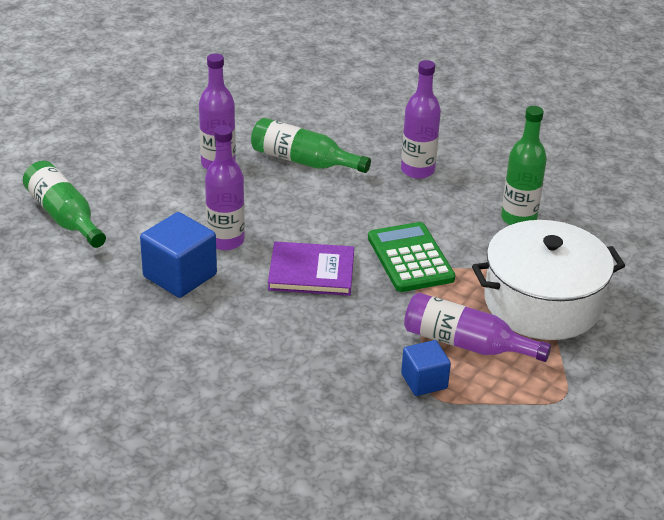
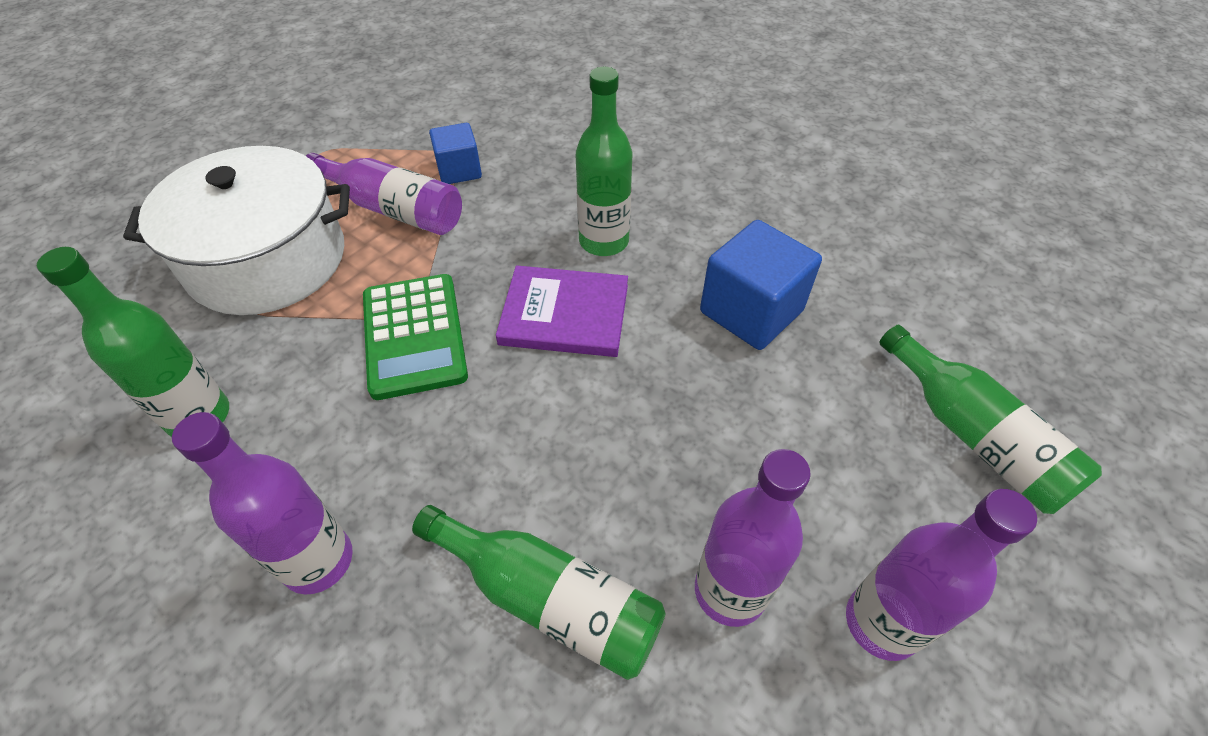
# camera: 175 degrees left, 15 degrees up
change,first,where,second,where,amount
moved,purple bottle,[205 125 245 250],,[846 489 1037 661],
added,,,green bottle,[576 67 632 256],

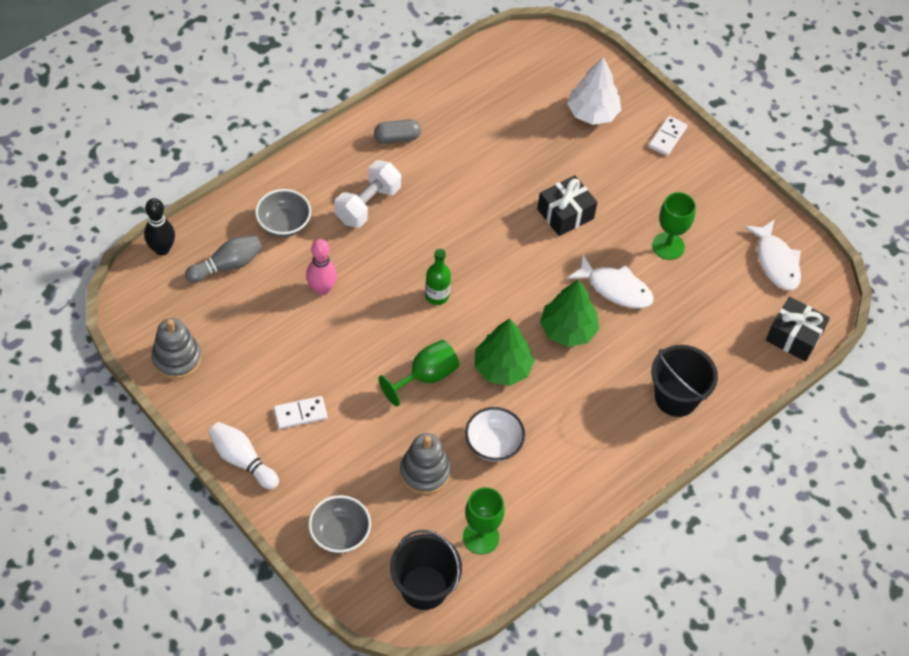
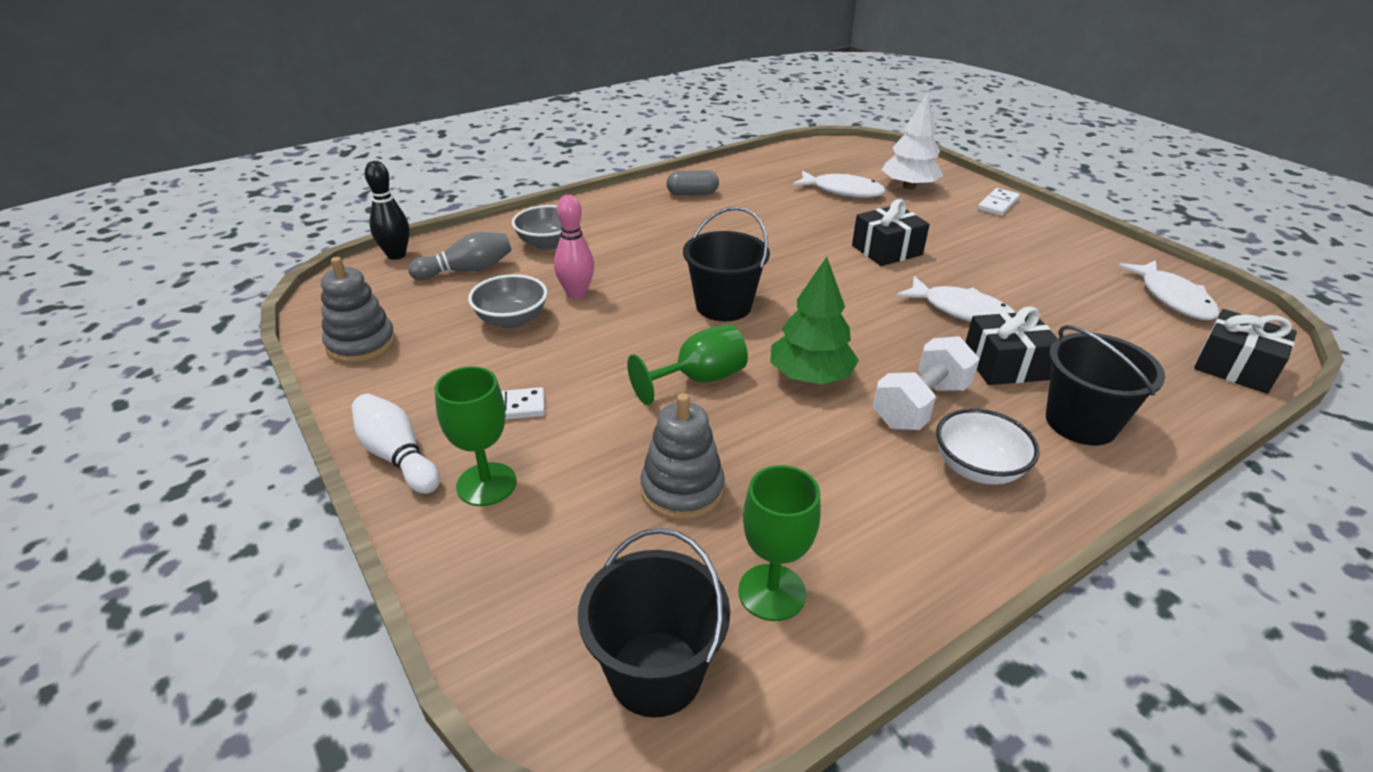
# camera: 10 degrees right, 20 degrees down
change,first,where,second,where,amount
moved,grey bowl,[308 495 371 553],,[468 274 547 329],
moved,white dumbbell,[335 160 401 228],,[873 336 980 430],
replaced,green bottle,[425 249 451 305],black bucket,[683 206 770 321],
moved,white bowl,[465 407 525 462],,[936 408 1040 485],
removed,green tree,[540 279 599 347],,,
moved,green goblet,[652 192 696 260],,[435 366 517 506],
added,,,white fish,[792 171 886 198],
added,,,black gift,[965 307 1058 385],

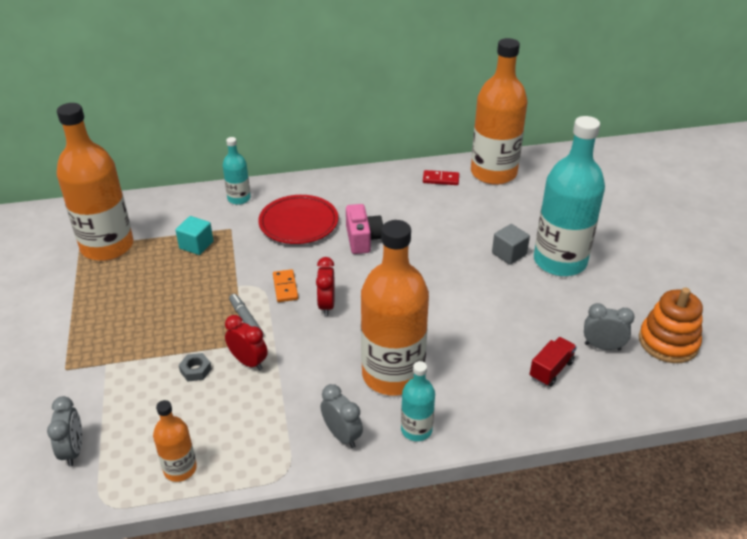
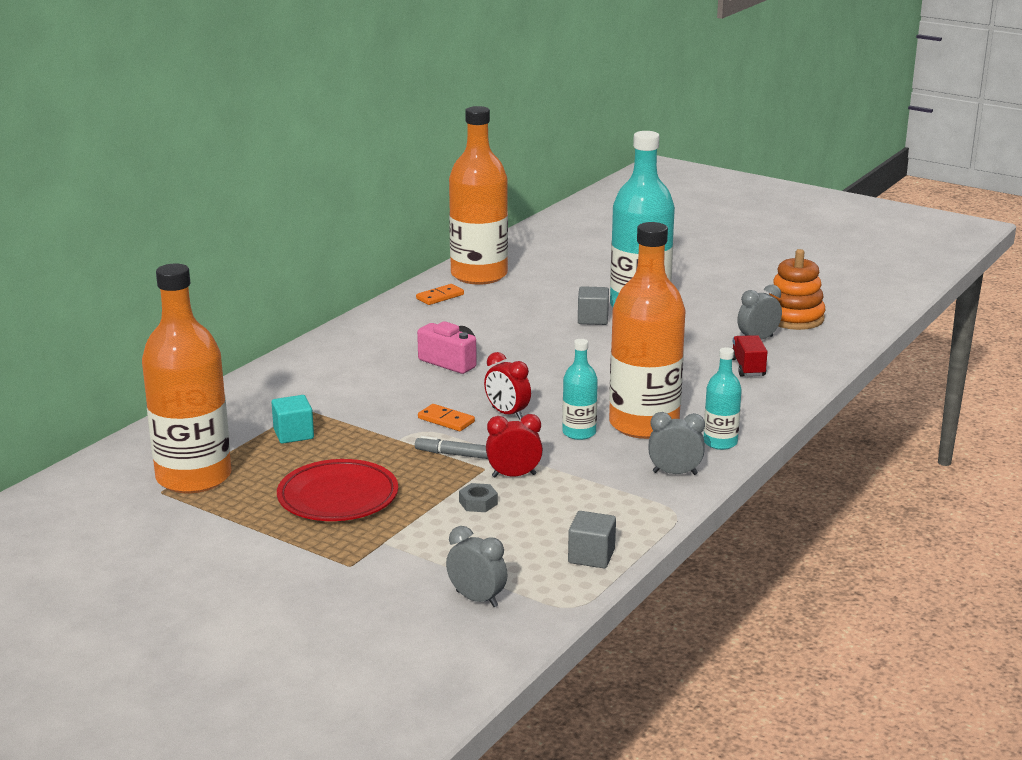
# camera: 45 degrees left, 15 degrees down
change,first,where,second,where,amount
replaced,orange bottle,[153 400 197 482],grey cube,[568 511 616 568],
moved,turquoise bottle,[223 137 251 205],,[562 339 598 440],
moved,red plate,[258 195 338 244],,[277 459 398 521],
recoloured,red domino,[423 170 459 185],orange domino,[416 284 464 305],

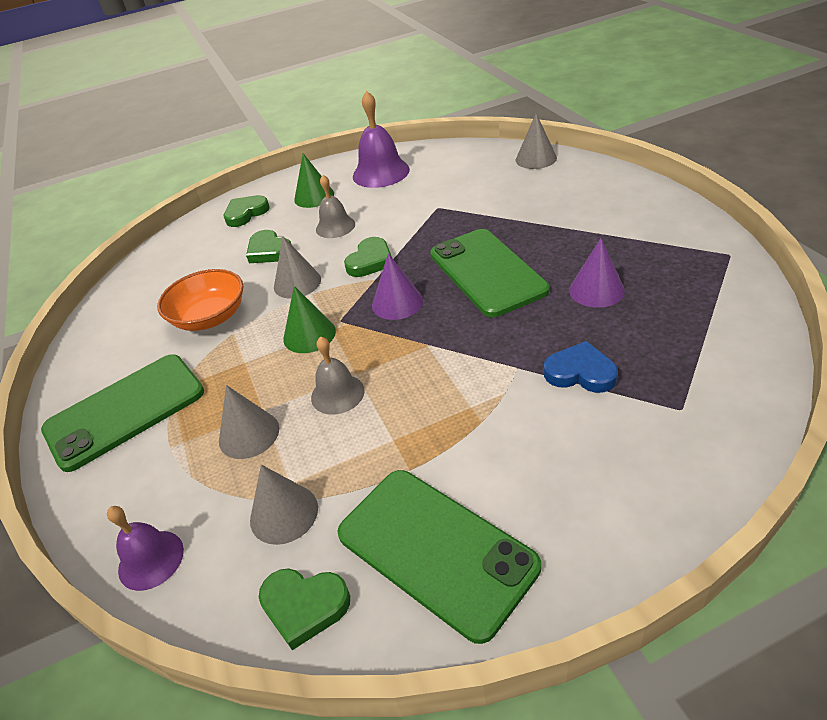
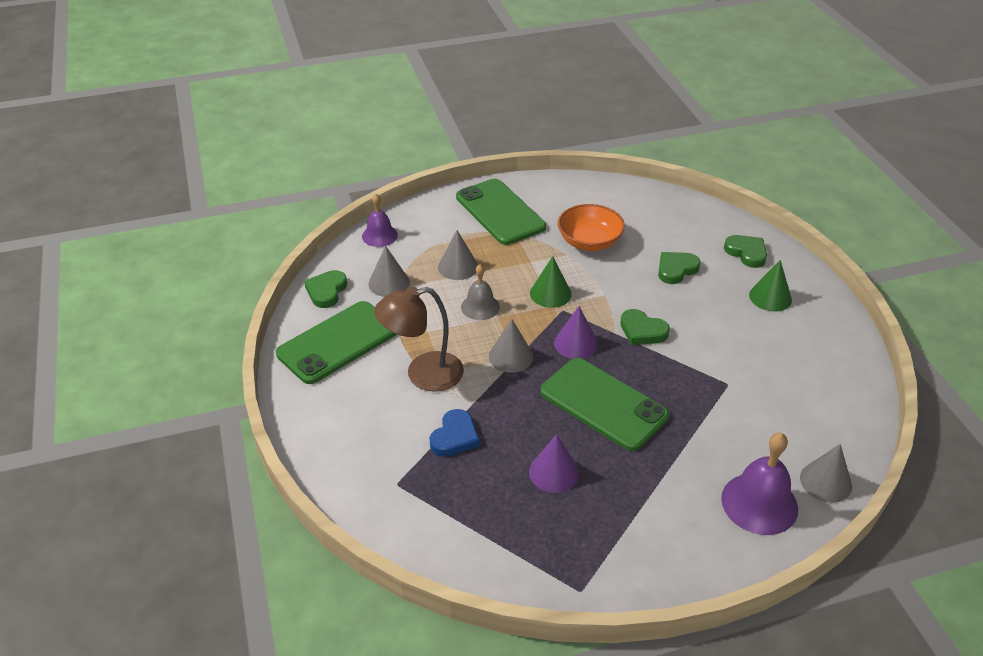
# camera: 90 degrees right, 0 degrees up
change,first,where,second,where,amount
moved,grey cone,[274 236 321 298],,[489 319 533 373],
removed,grey bell,[316 175 355 238],,,
moved,purple bell,[353 91 410 188],,[721 433 798 535],
turned,green phone,[430 229 549 317],,[540 358 669 451],60 degrees clockwise
added,,,brown lamp,[374 286 464 392],

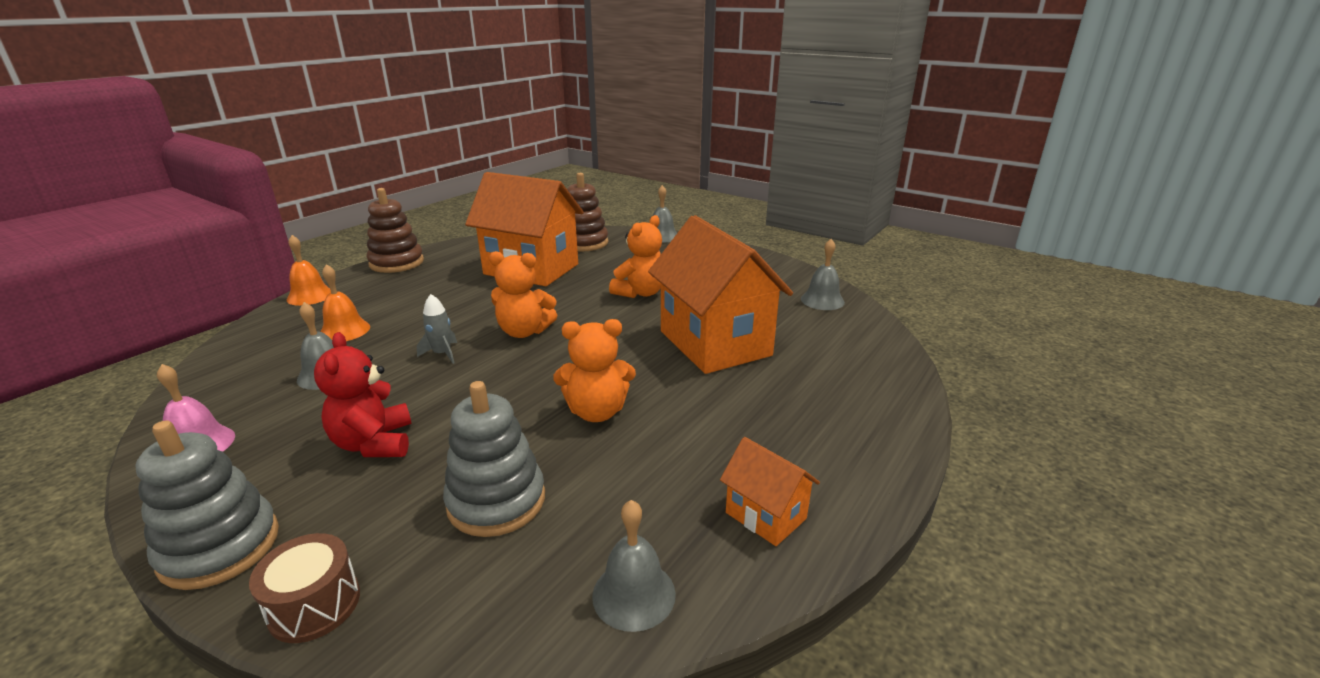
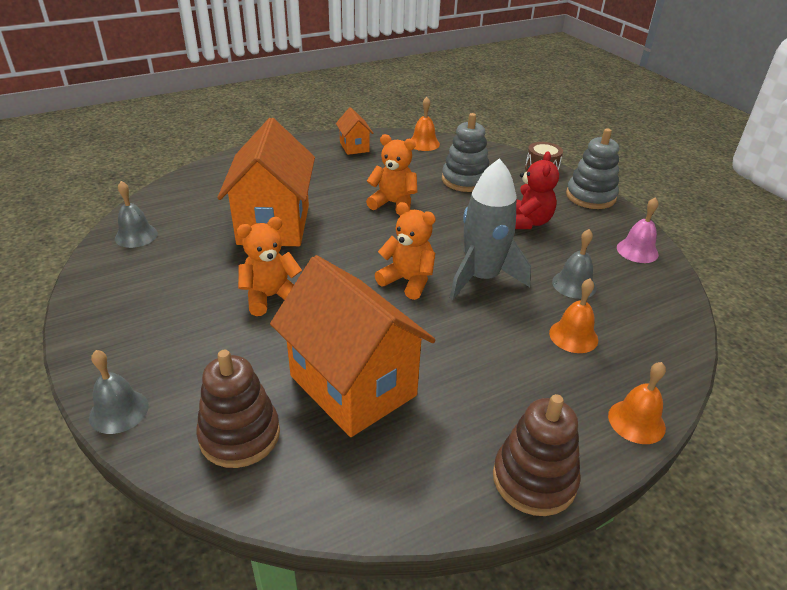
# camera: 155 degrees left, 10 degrees up
change,first,where,second,where,amount
resized,grey rocket,[417 294 457 364],,[450 158 531 300],x2.29
recoloured,grey bell,[592 500 676 632],orange bell,[411 97 440 151],

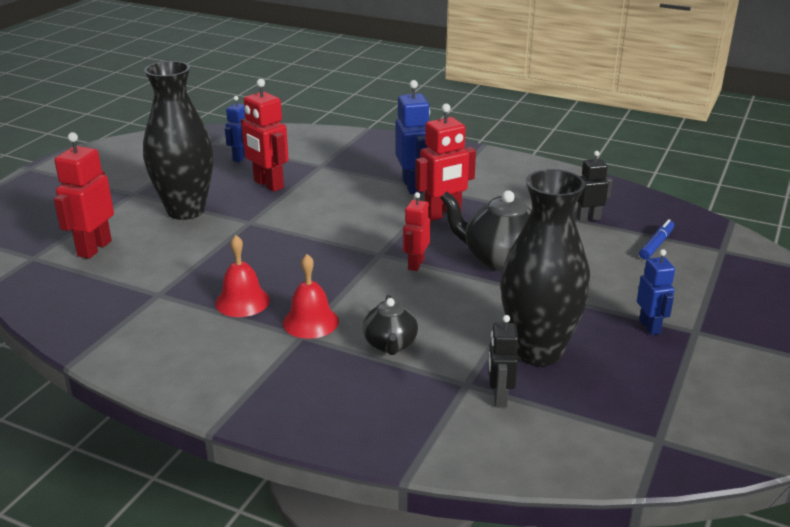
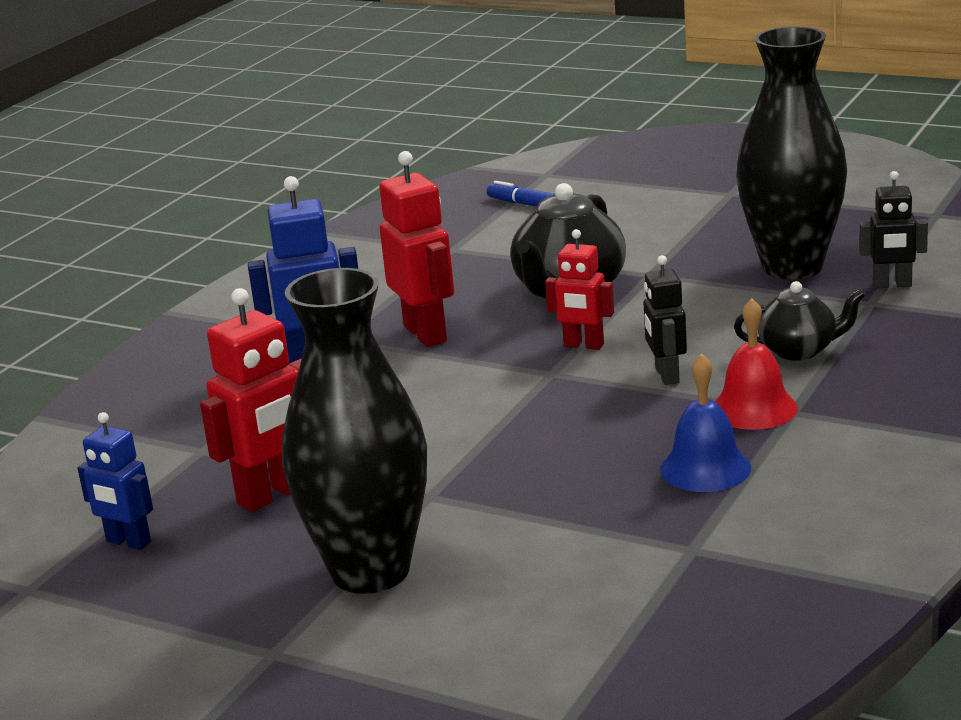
# camera: 85 degrees left, 5 degrees down
change,first,where,second,where,amount
removed,red robot,[54 132 114 259],,,
recoloured,red bell,[215 235 270 317],blue bell,[660 353 751 492],
moved,black robot,[577 151 613 222],,[644 255 687 385],
removed,blue robot,[637 249 675 335],,,

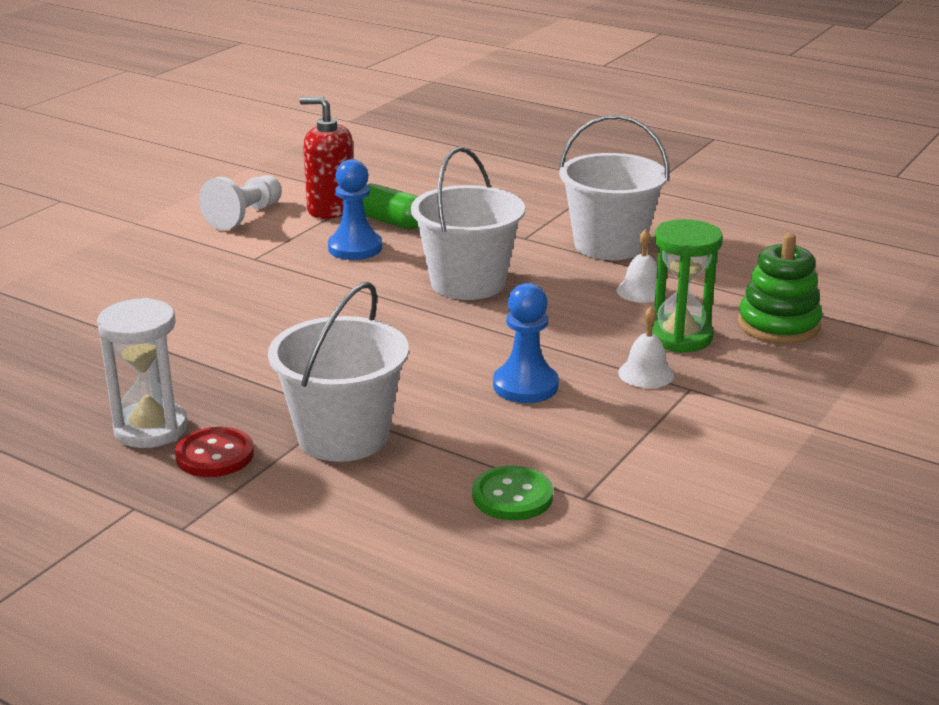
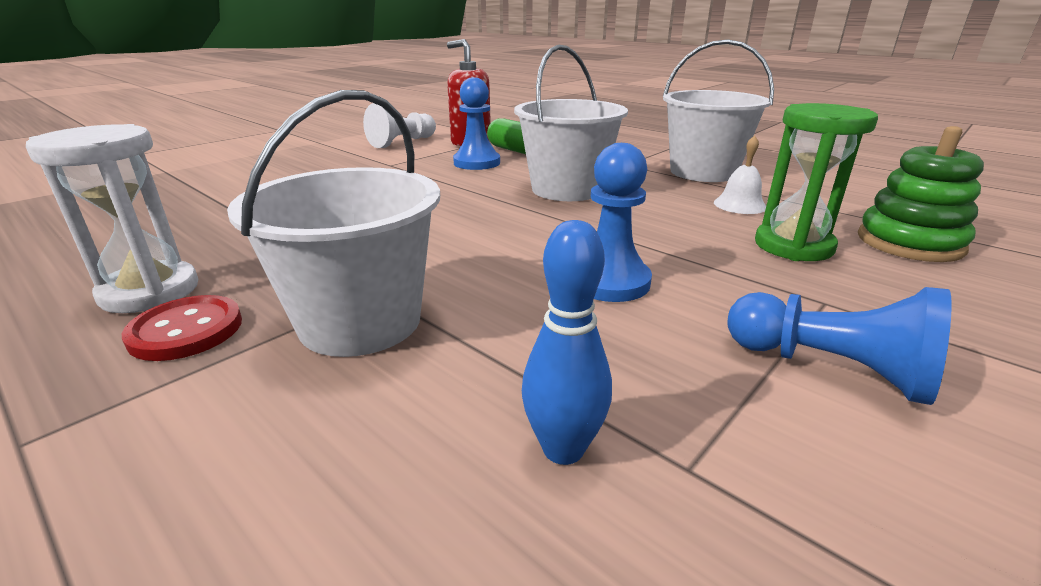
# camera: 10 degrees right, 0 degrees up
change,first,where,second,where,amount
replaced,green button,[472 466 553 521],blue bowling pin,[522 220 612 465],
removed,white bell,[618 307 674 388],,,
added,,,blue pawn,[727 287 952 405],

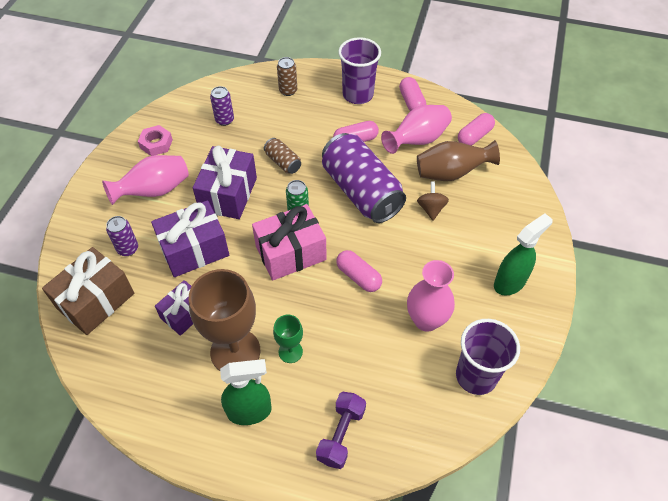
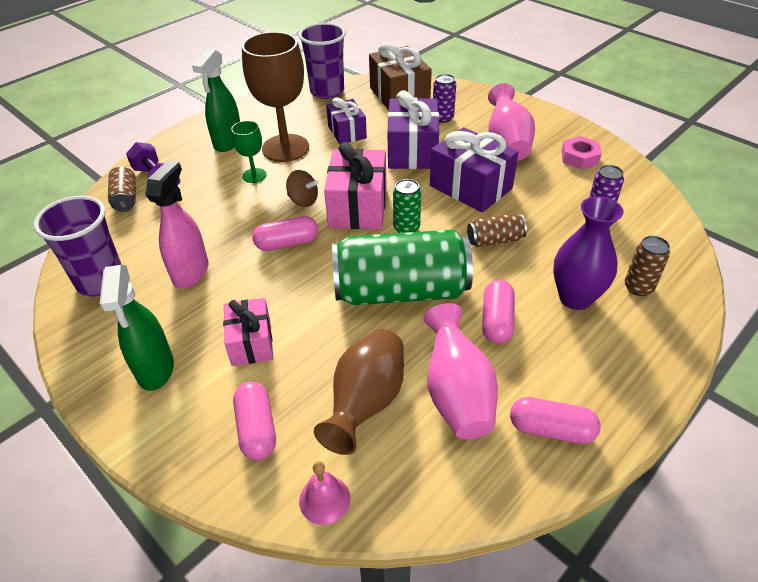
# camera: 120 degrees right, 10 degrees down
change,first,where,second,where,amount
recoloured,purple can,[322 133 406 223],green can,[332 229 473 305],
moved,purple cup,[338 37 381 104],,[299 23 346 99],
replaced,pink vase,[407 260 455 332],pink spray bottle,[145 160 209 288],
moved,brown spinning top,[417 181 449 221],,[286 170 319 207],
moved,pink capsule,[458 113 495 146],,[233 381 276 460],
added,,,brown can,[108 166 136 212],
added,,,pink gift,[223 298 273 366],
added,,,pink bell,[299 461 350 525],
added,,,purple vase,[553 196 624 310],

